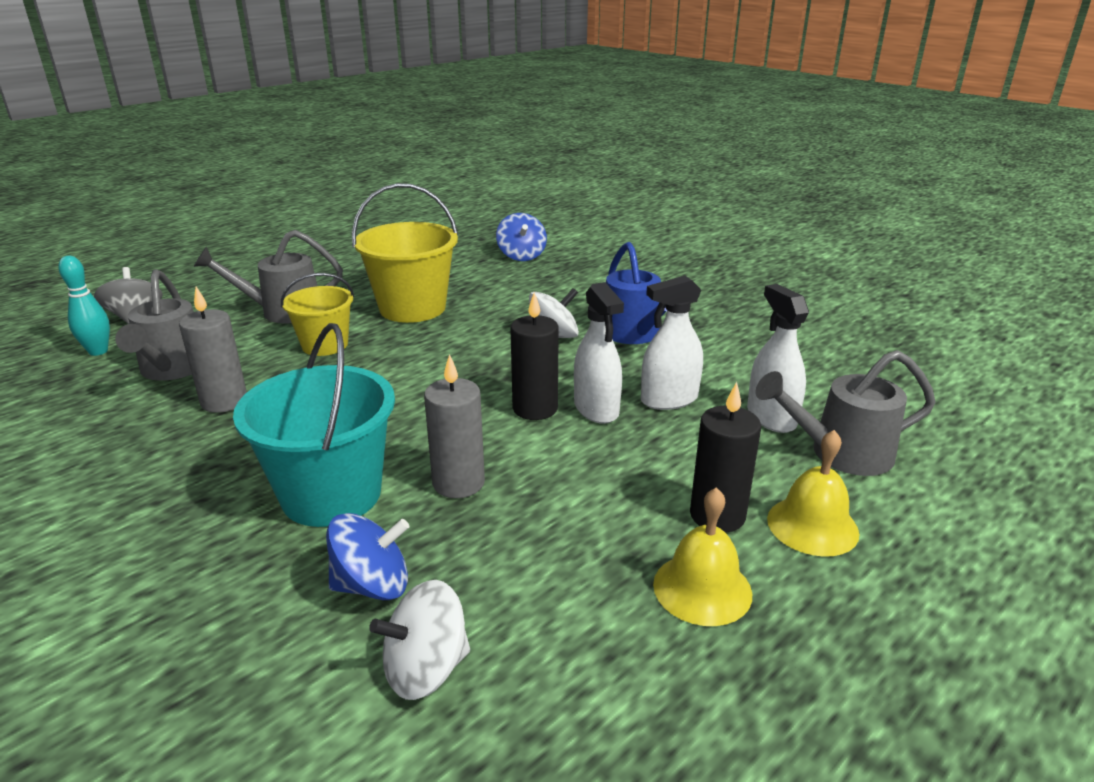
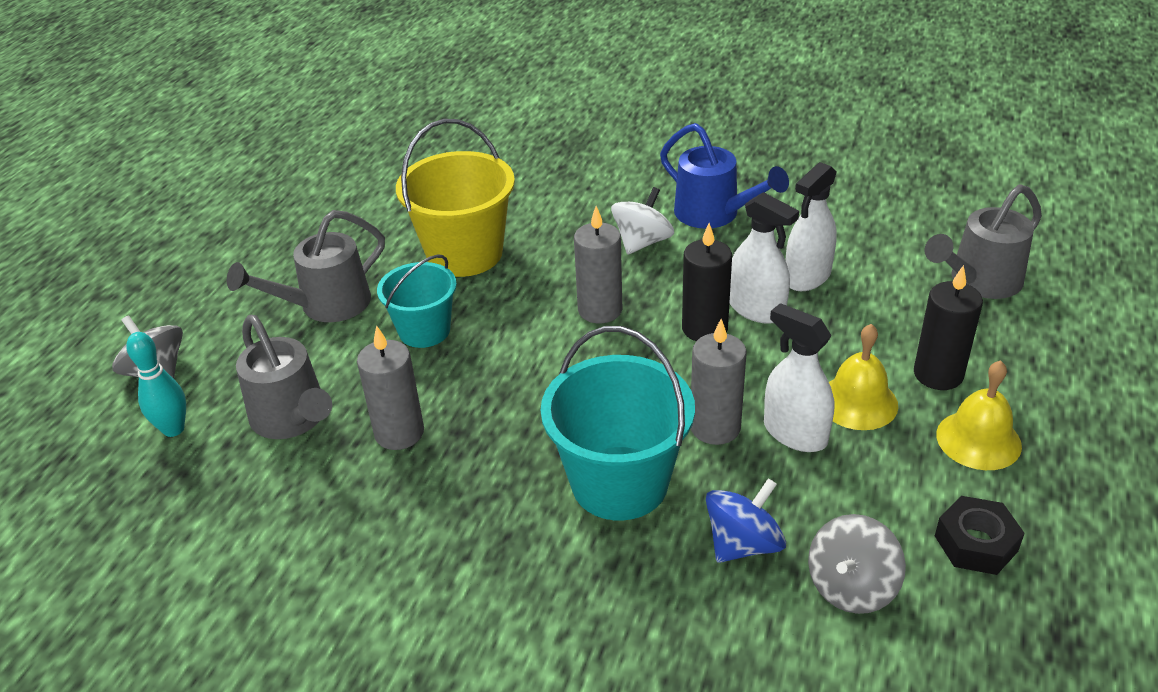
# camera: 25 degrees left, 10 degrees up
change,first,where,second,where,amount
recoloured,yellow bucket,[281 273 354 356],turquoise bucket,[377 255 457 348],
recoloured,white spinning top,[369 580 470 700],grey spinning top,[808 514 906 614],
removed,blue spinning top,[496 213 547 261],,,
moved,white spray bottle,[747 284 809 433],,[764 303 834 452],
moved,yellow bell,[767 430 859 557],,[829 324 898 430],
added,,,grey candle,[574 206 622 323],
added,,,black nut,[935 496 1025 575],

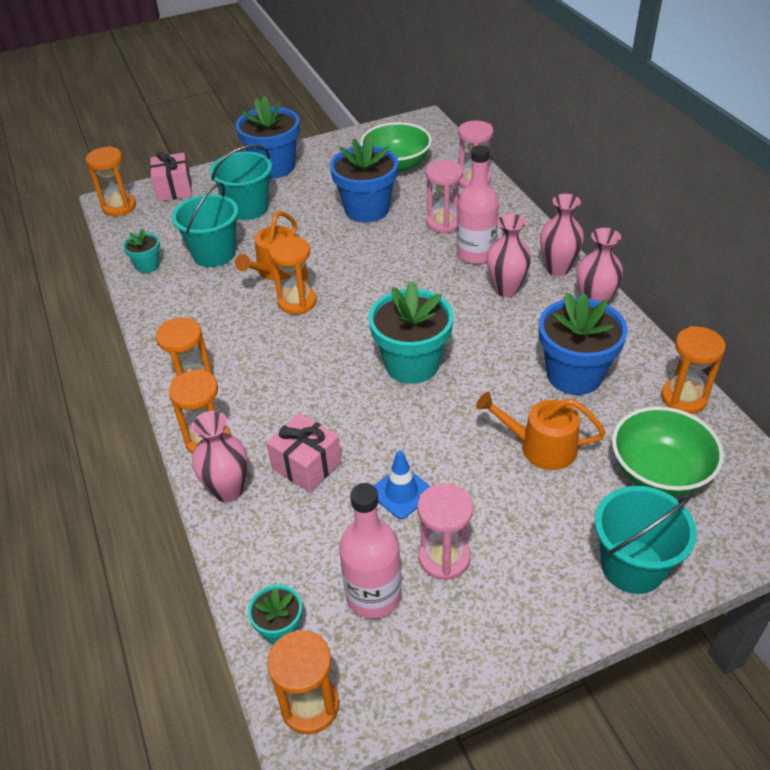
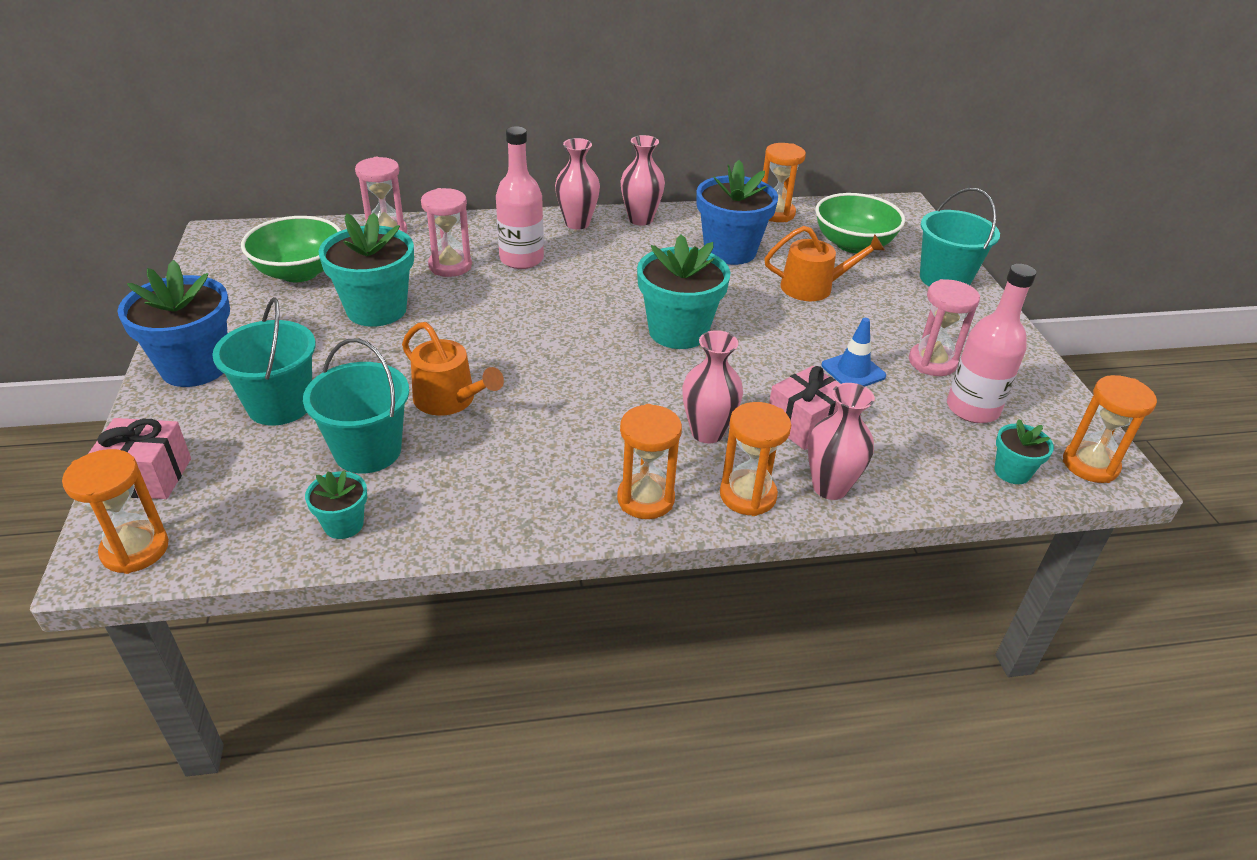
# camera: 80 degrees left, 5 degrees down
change,first,where,second,where,amount
removed,orange hourglass,[269 236 317 315],,,
recoloured,blue flower pot,[330 135 399 223],turquoise flower pot,[318 213 414 327],
turned,orange watering can,[476 392 606 470],,[764 226 885 301],120 degrees counterclockwise
moved,pink vase,[487 214 531 297],,[682 330 743 443],

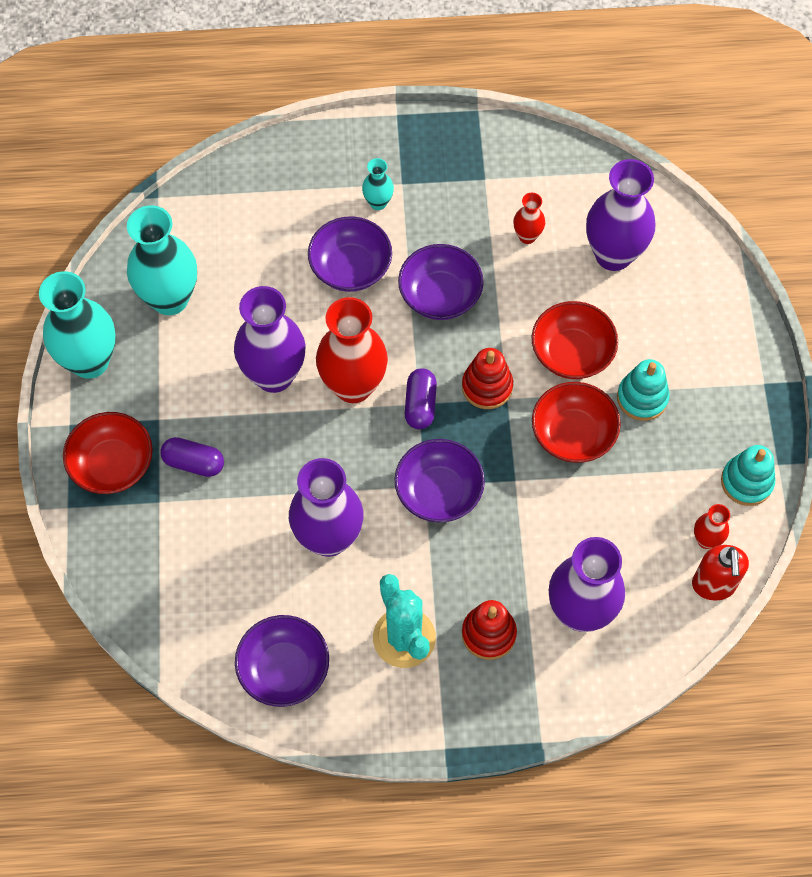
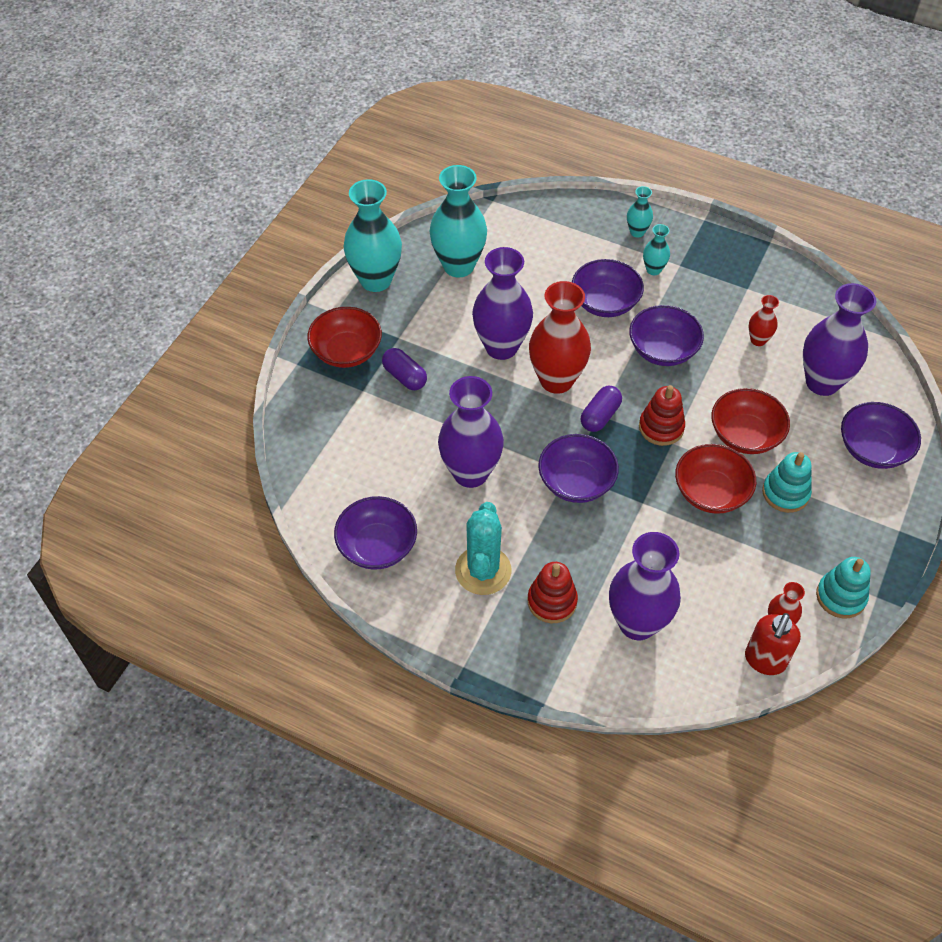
# camera: 30 degrees right, 10 degrees down
change,first,where,second,where,amount
added,,,turquoise vase,[627 186 653 238],
added,,,purple bowl,[841 402 921 469],

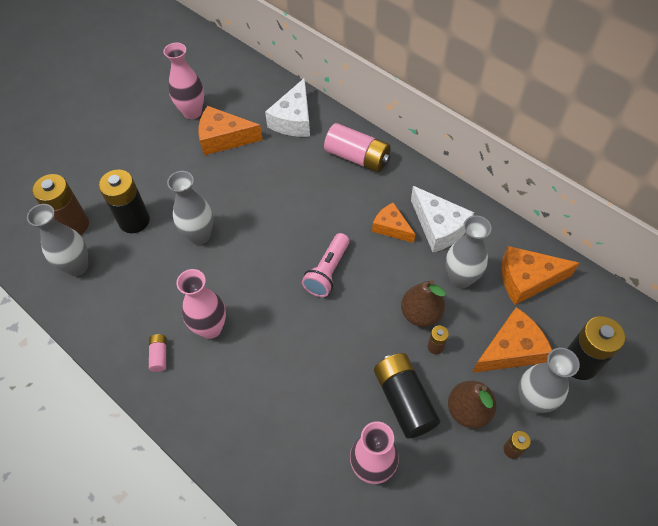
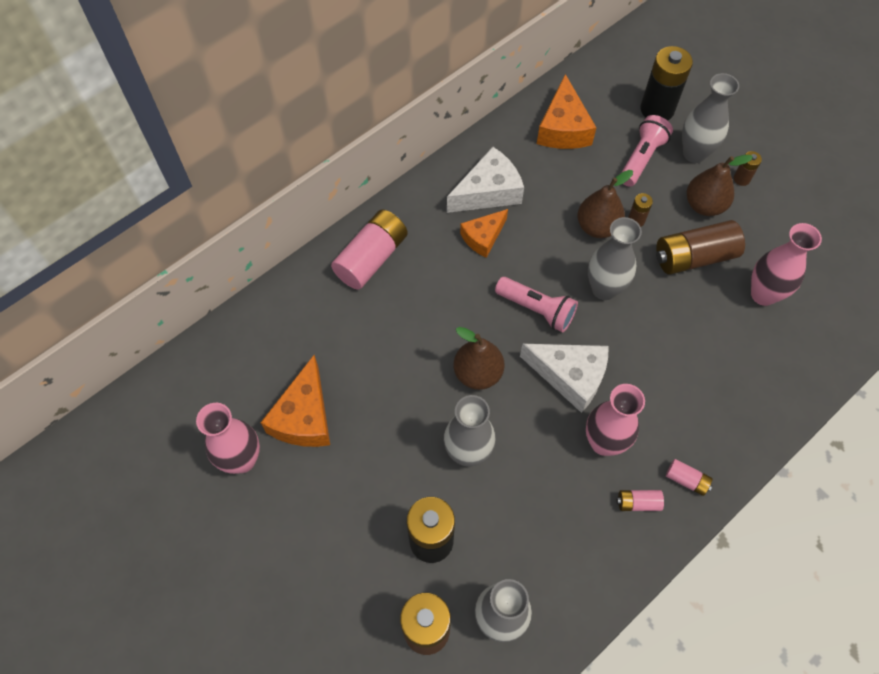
# camera: 85 degrees left, 5 degrees up
change,first,where,second,where,amount
moved,white cheese,[265 78 310 137],,[520 344 608 413],
recoloured,black battery,[374 353 440 439],brown battery,[656 220 745 274],
moved,grey vase,[445 215 492 289],,[588 217 642 300],
replaced,orange cheese,[472 307 552 373],pink flashlight,[621 115 673 187],
added,,,brown pear,[454 327 504 390],
added,,,pink battery,[666 459 713 496],

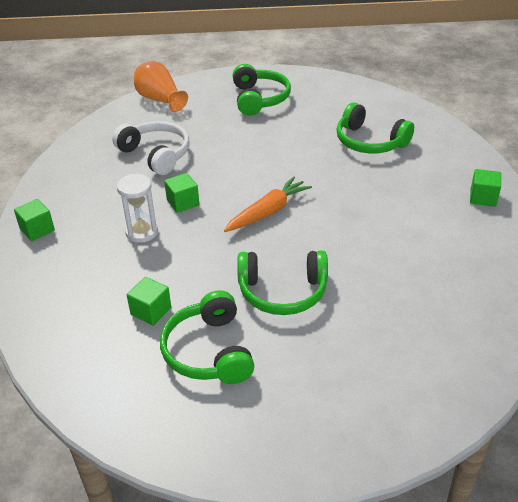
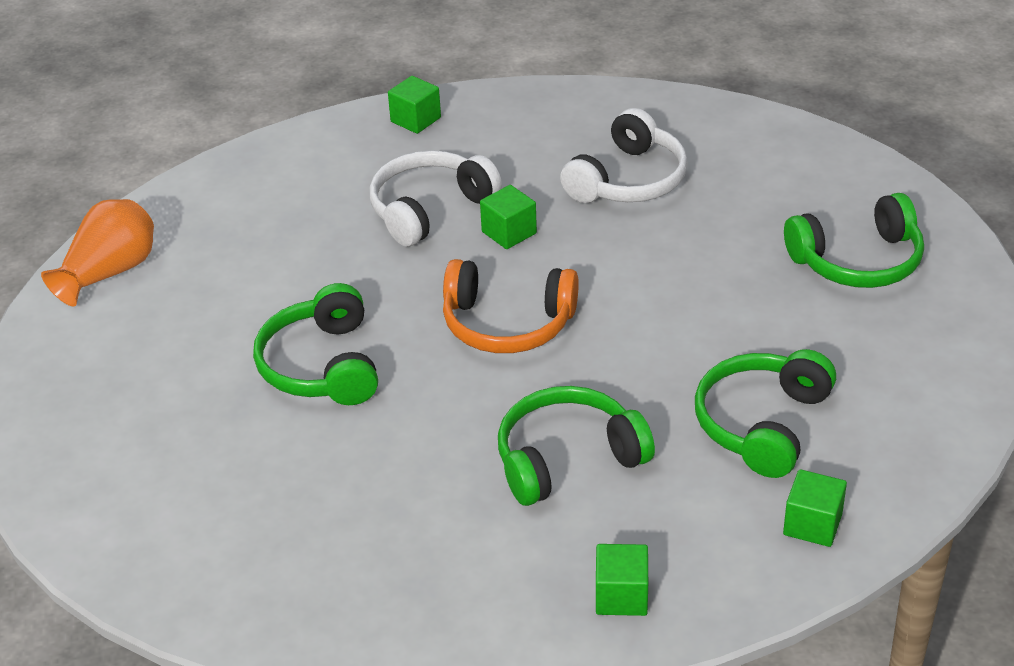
# camera: 80 degrees right, 0 degrees up
change,first,where,second,where,amount
replaced,white hourglass,[117 174 158 243],white headphones,[369 150 502 247],
moved,green cube,[127 277 171 326],,[783 469 847 547],
moved,orange vase,[134 61 188 112],,[41 199 154 307],
moved,green headphones,[160 290 254 384],,[498 386 655 506],
replaced,orange carrot,[224 177 312 232],orange headphones,[443 259 579 353],

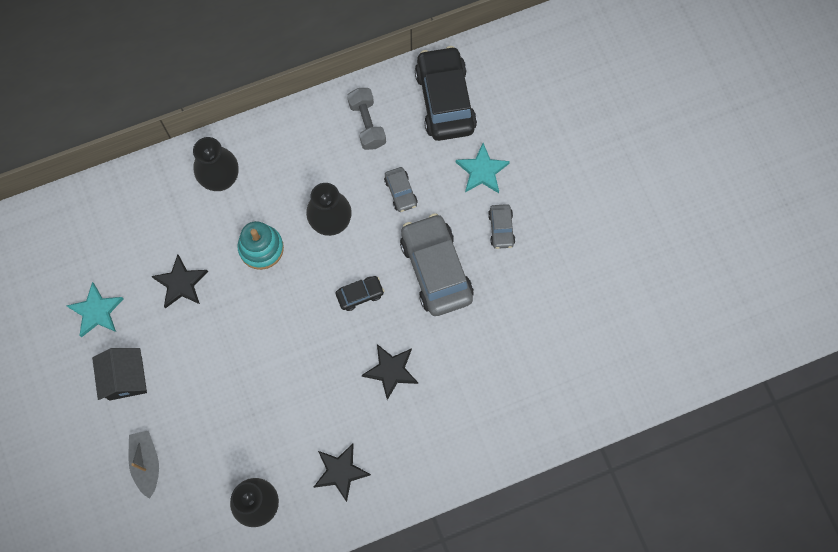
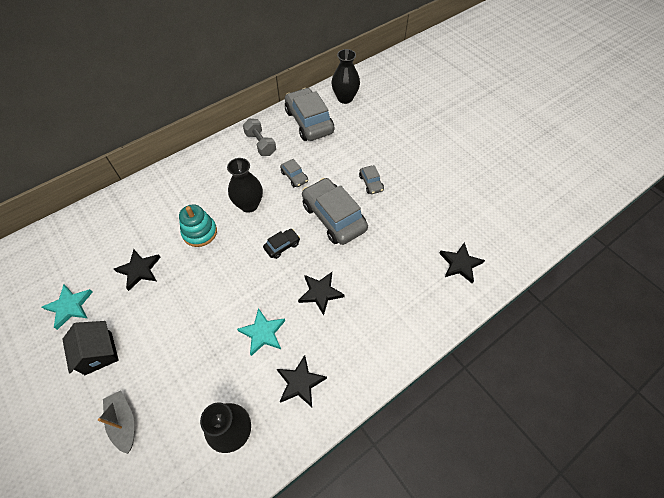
# camera: 15 degrees left, 15 degrees down
change,first,where,second,where,amount
moved,black vase,[193 137 238 191],,[331 49 360 104],
recoloured,black car,[415 46 477 141],grey car,[285 88 334 141],
moved,turquoise star,[456 143 510 193],,[237 308 285 356],
added,,,black star,[439 243 485 284],

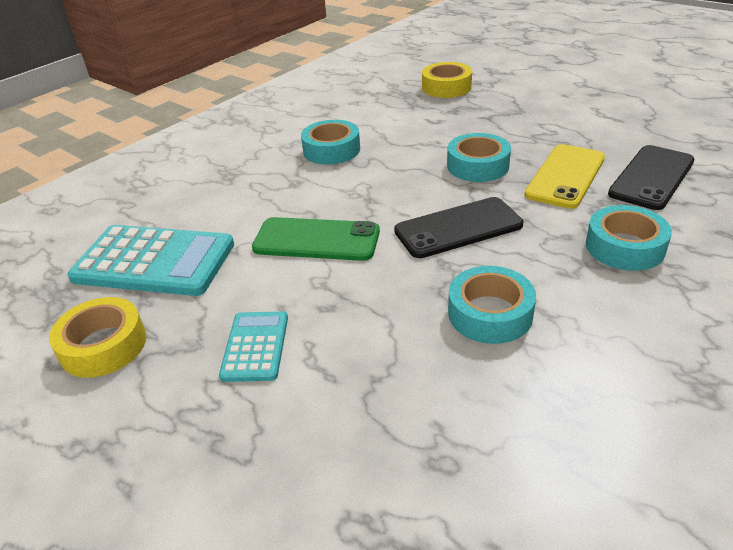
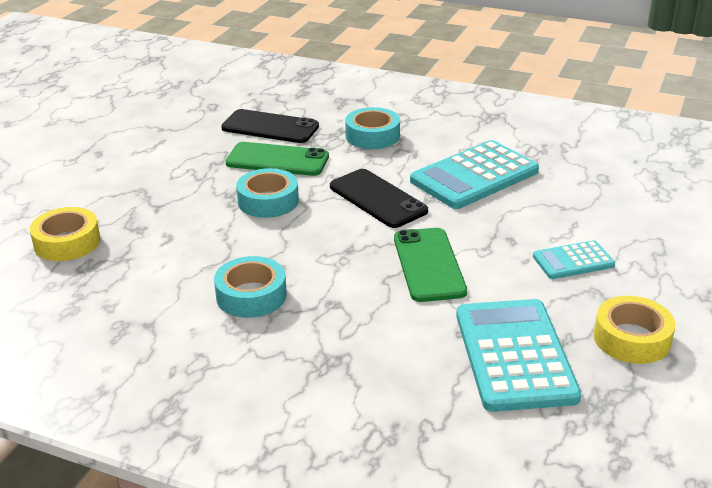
# camera: 110 degrees left, 5 degrees down
change,first,where,second,where,amount
replaced,turquoise tape,[448 266 536 344],turquoise calculator,[410 140 539 209],
recoloured,yellow phone,[525 144 605 209],green phone,[225 142 329 176],

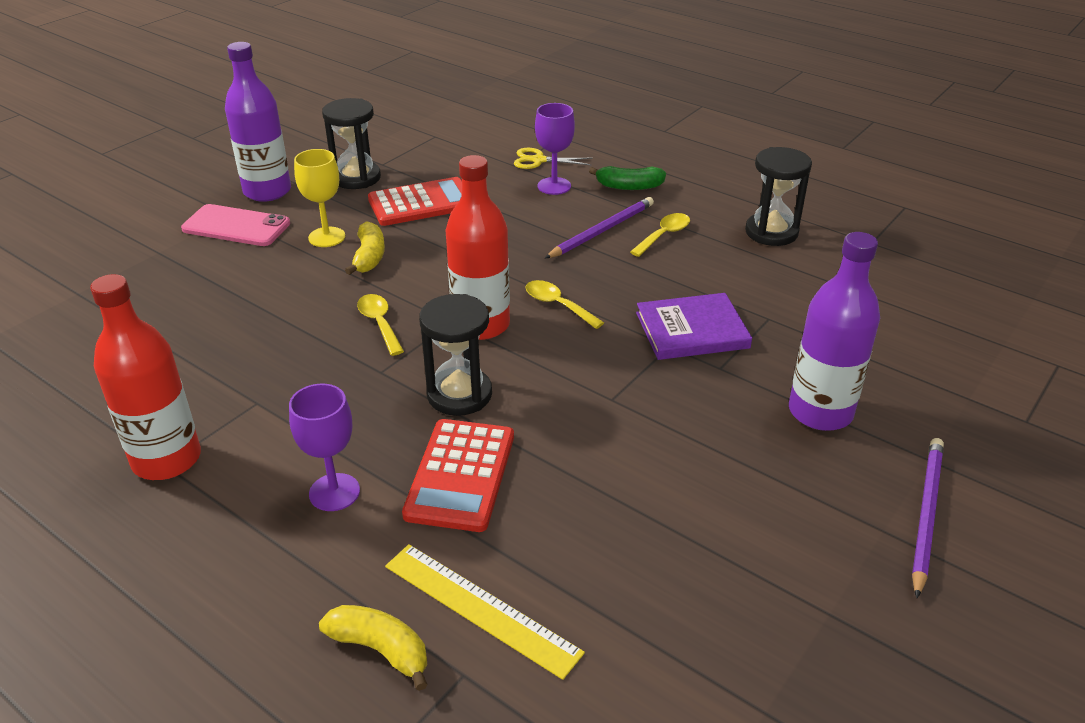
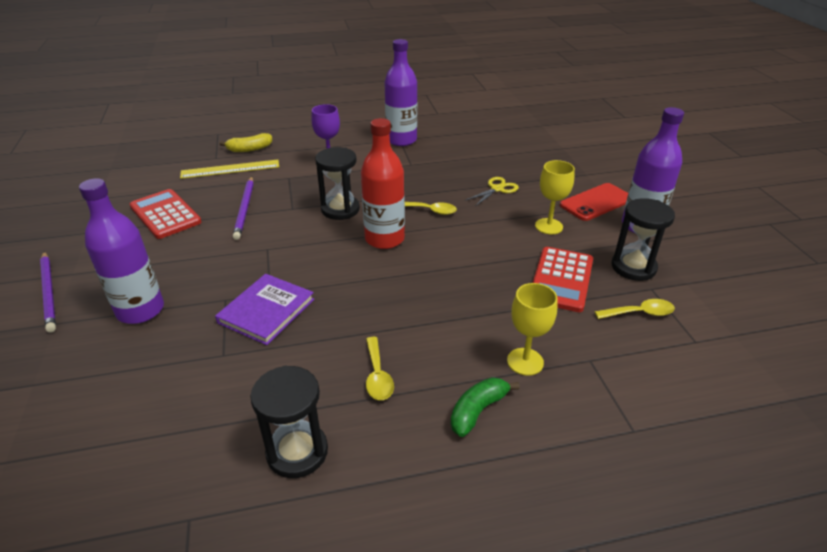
# camera: 130 degrees right, 0 degrees up
change,first,where,second,where,amount
recoloured,red bottle,[90 274 201 480],purple bottle,[385 39 417 146],
recoloured,pink phone,[181 204 290 246],red phone,[560 183 628 221],
removed,yellow banana,[345 221 385 275],,,
moved,red calculator,[402 419 514 532],,[130 189 201 239],
moved,yellow scissors,[514 148 593 169],,[466 177 519 206],
moved,yellow spoon,[525 280 604 329],,[594 299 675 319],
recoloured,purple goblet,[535 103 575 195],yellow goblet,[507 283 557 376],
moved,purple pencil,[545 197 654 258],,[233 177 254 240],

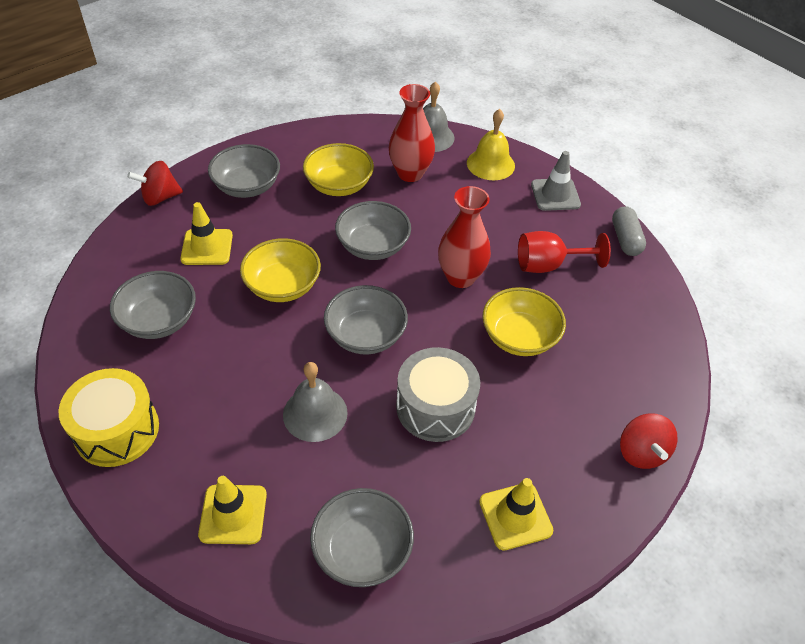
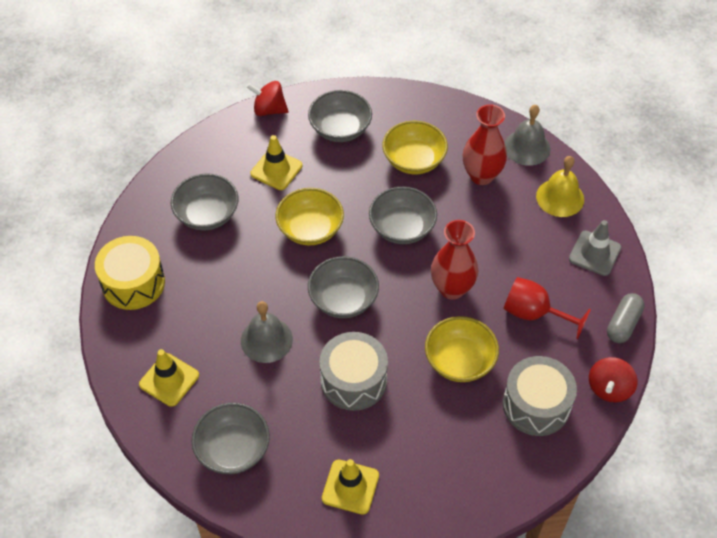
# camera: 35 degrees right, 5 degrees up
change,first,where,second,where,amount
moved,red spinning top,[620 413 677 469],,[589 357 637 402],
added,,,grey drum,[503 356 577 436],

